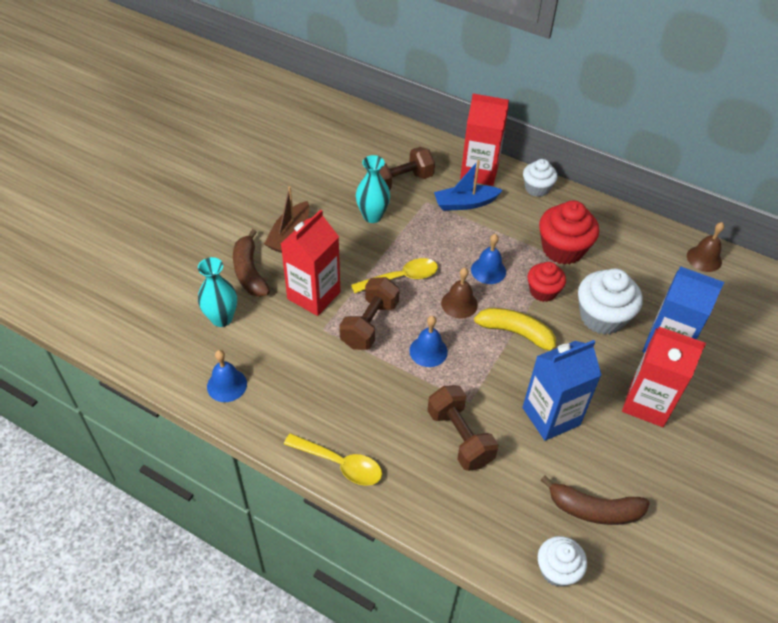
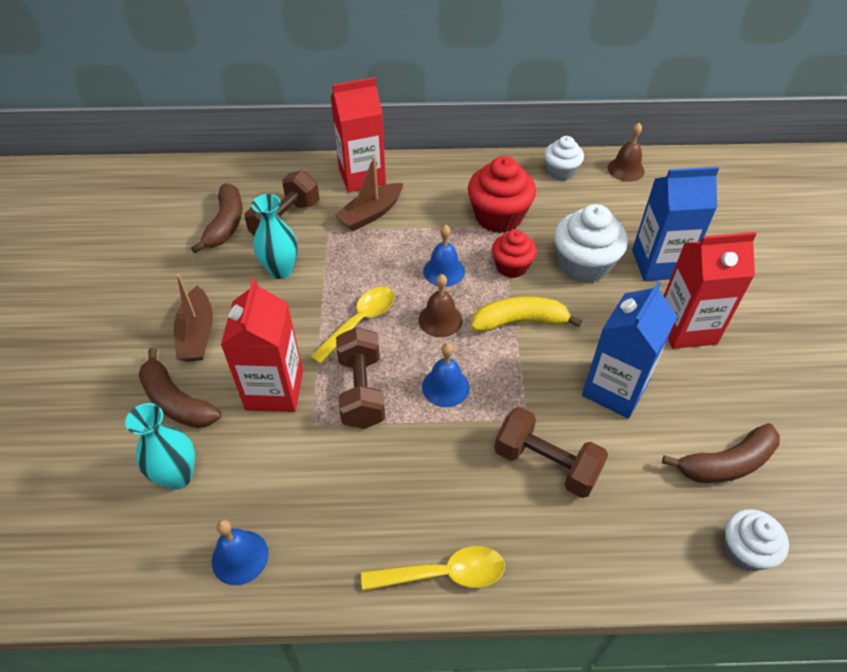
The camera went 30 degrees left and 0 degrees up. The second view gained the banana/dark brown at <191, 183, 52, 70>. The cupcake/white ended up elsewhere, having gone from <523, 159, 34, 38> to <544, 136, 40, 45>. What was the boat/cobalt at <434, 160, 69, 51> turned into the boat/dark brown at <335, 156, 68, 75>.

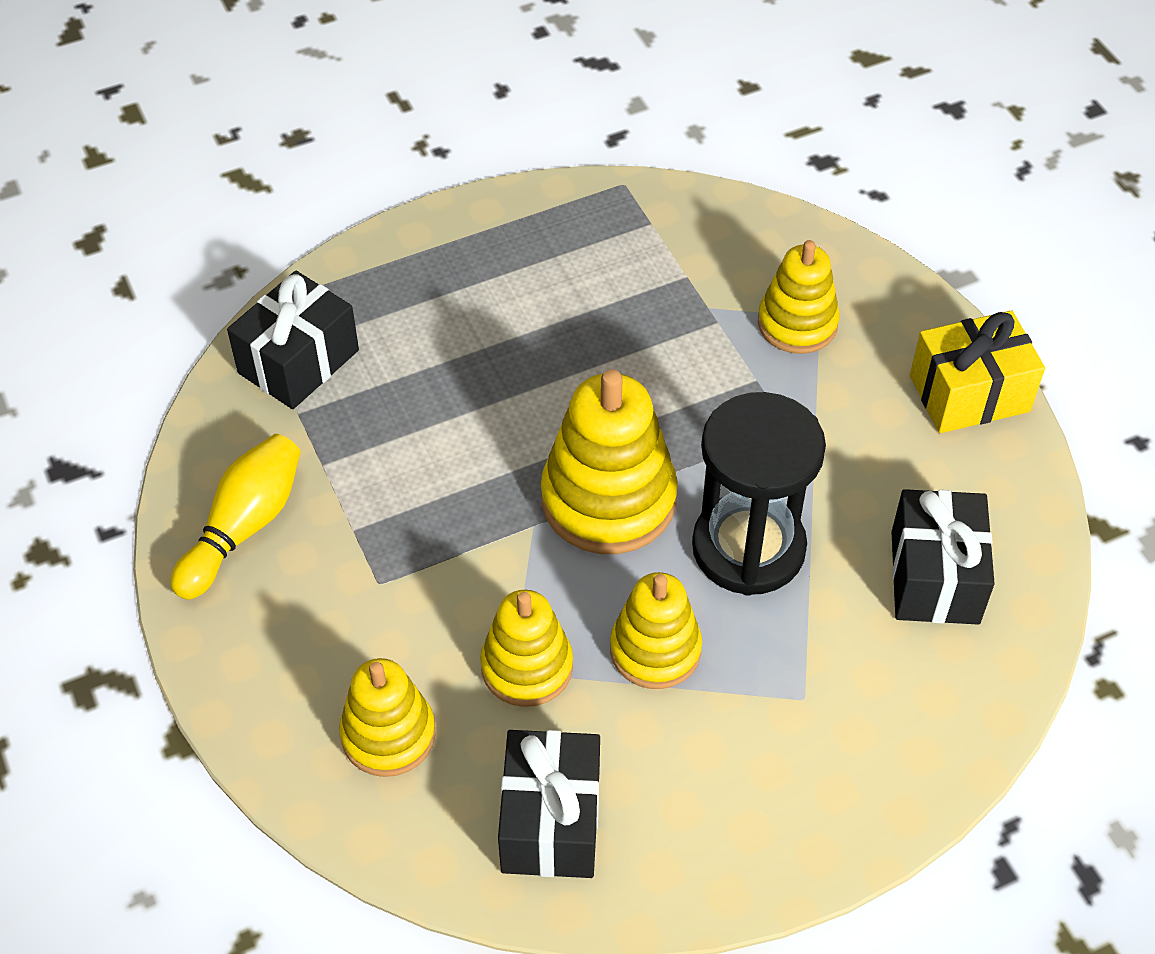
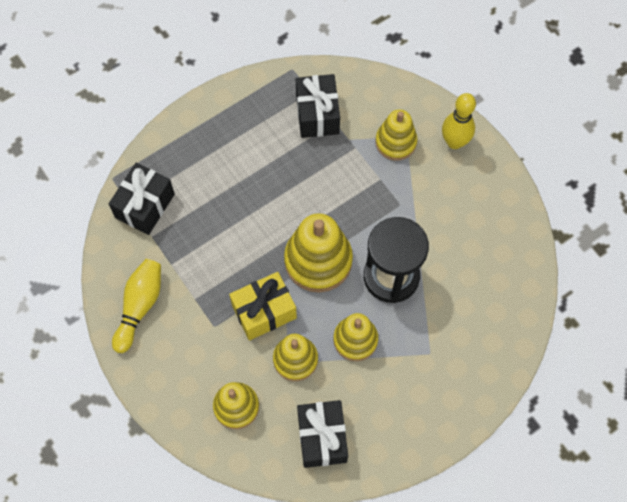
The camera went 10 degrees left and 15 degrees up. The second view gained the tenpin/yellow at <442, 93, 34, 56>. The wrapped gift/ebony ended up elsewhere, having gone from <892, 489, 103, 136> to <296, 74, 44, 64>. The wrapped gift/yellow ended up elsewhere, having gone from <910, 310, 135, 123> to <229, 272, 68, 69>.

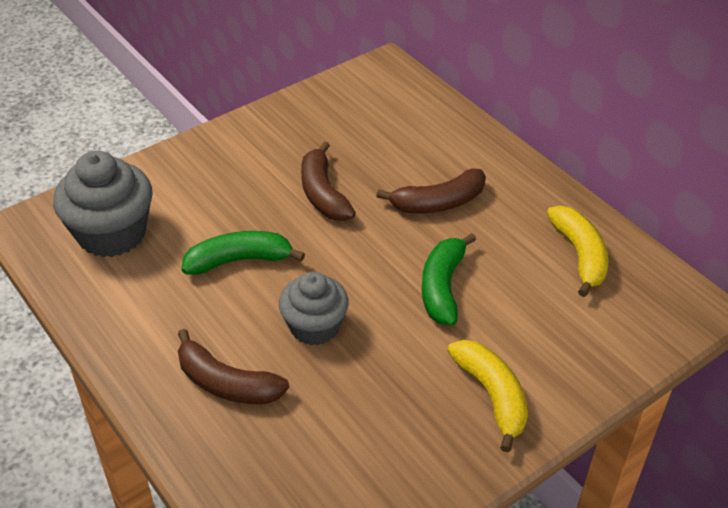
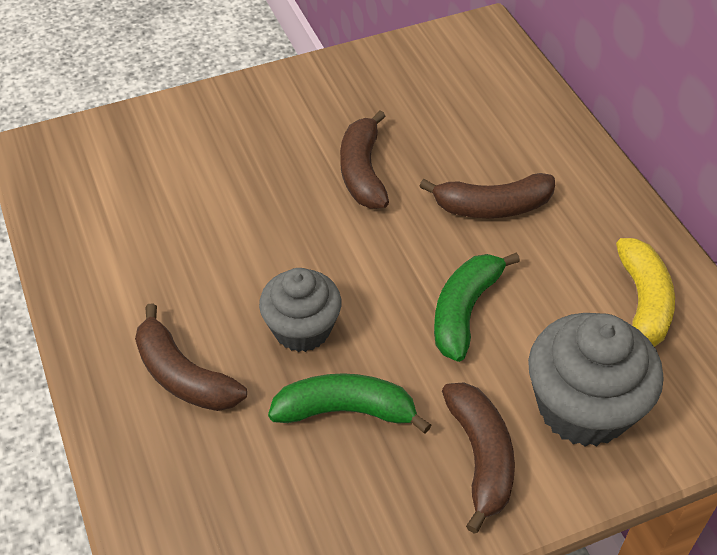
The camera went 15 degrees right and 5 degrees up. The cupcake/ash-grey ended up elsewhere, having gone from <53, 151, 99, 106> to <528, 313, 135, 134>. The banana/green ended up elsewhere, having gone from <182, 231, 123, 44> to <268, 373, 163, 60>. What was the banana/yellow at <447, 340, 81, 112> turned into the banana/dark brown at <442, 382, 73, 152>.

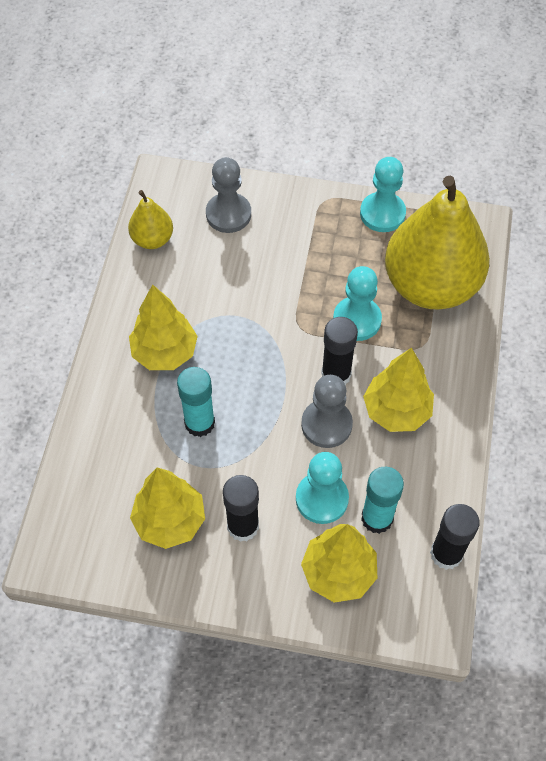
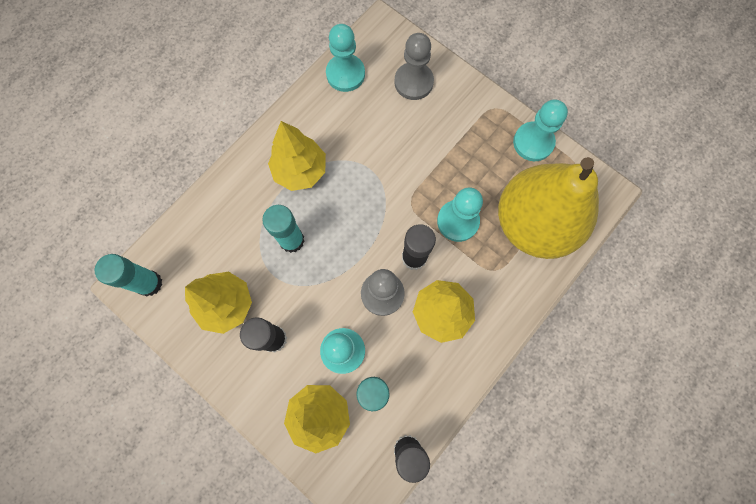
The camera went 30 degrees right and 15 degrees up. The second view gained the stick of glue/teal at <95, 254, 67, 42>. Where the pear/yellow stood at <128, 190, 45, 59>, the chess pawn/teal came to stand at <326, 24, 39, 68>.

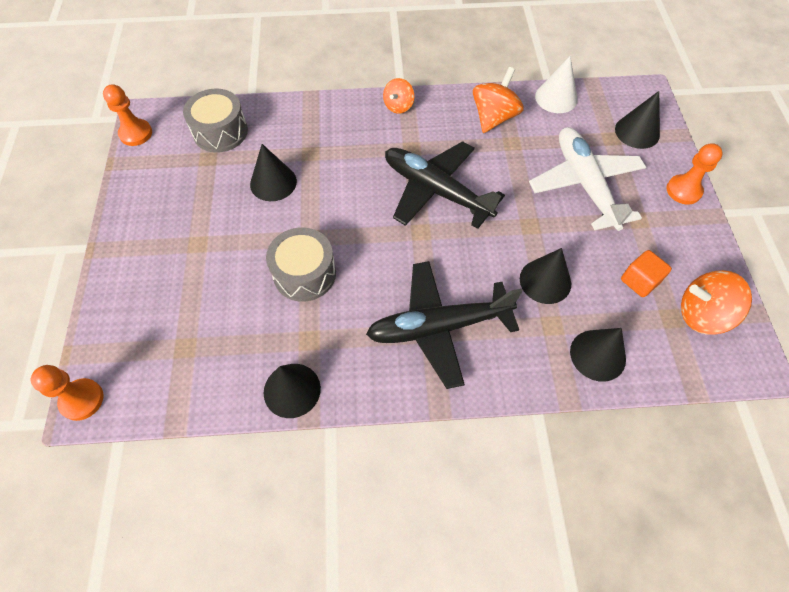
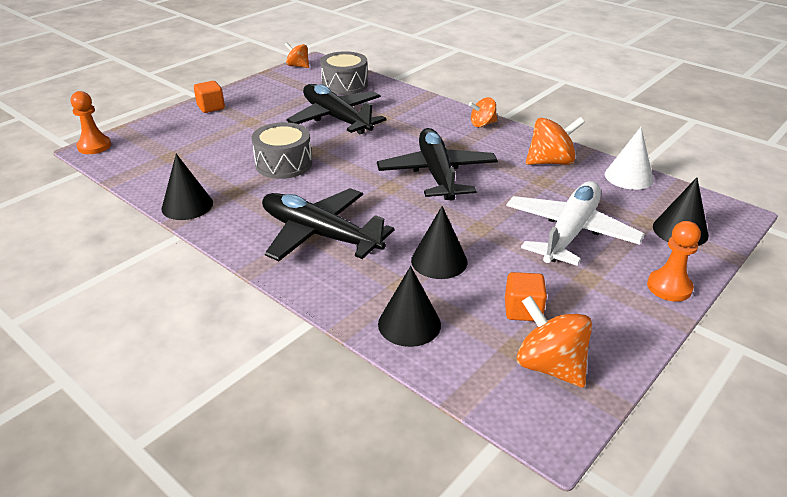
The camera went 45 degrees right and 25 degrees down. The second view gained the block/bright orange at <194, 81, 31, 32>. Where the chess pawn/bright orange stood at <103, 84, 49, 62>, the whirligig/bright orange came to stand at <284, 42, 25, 26>. Where the cone/ebony stood at <250, 144, 47, 57>, the aeroplane/ebony came to stand at <286, 84, 100, 50>.

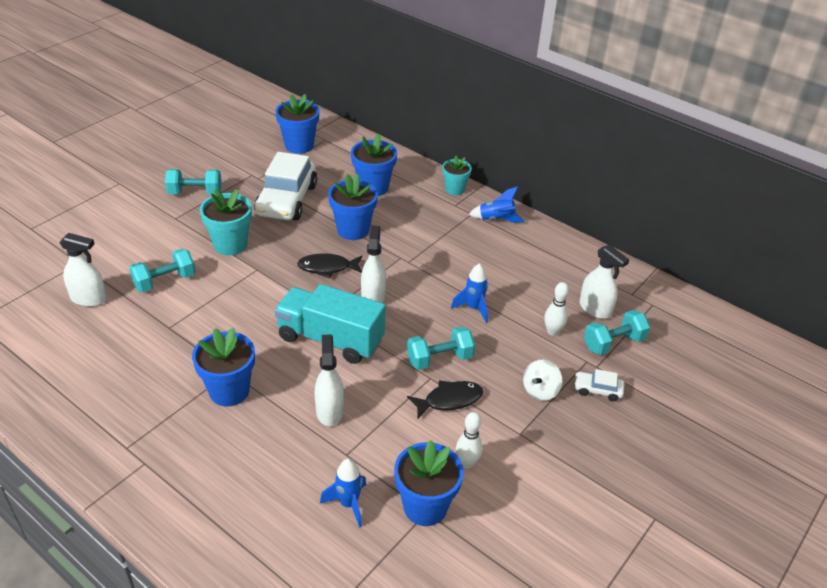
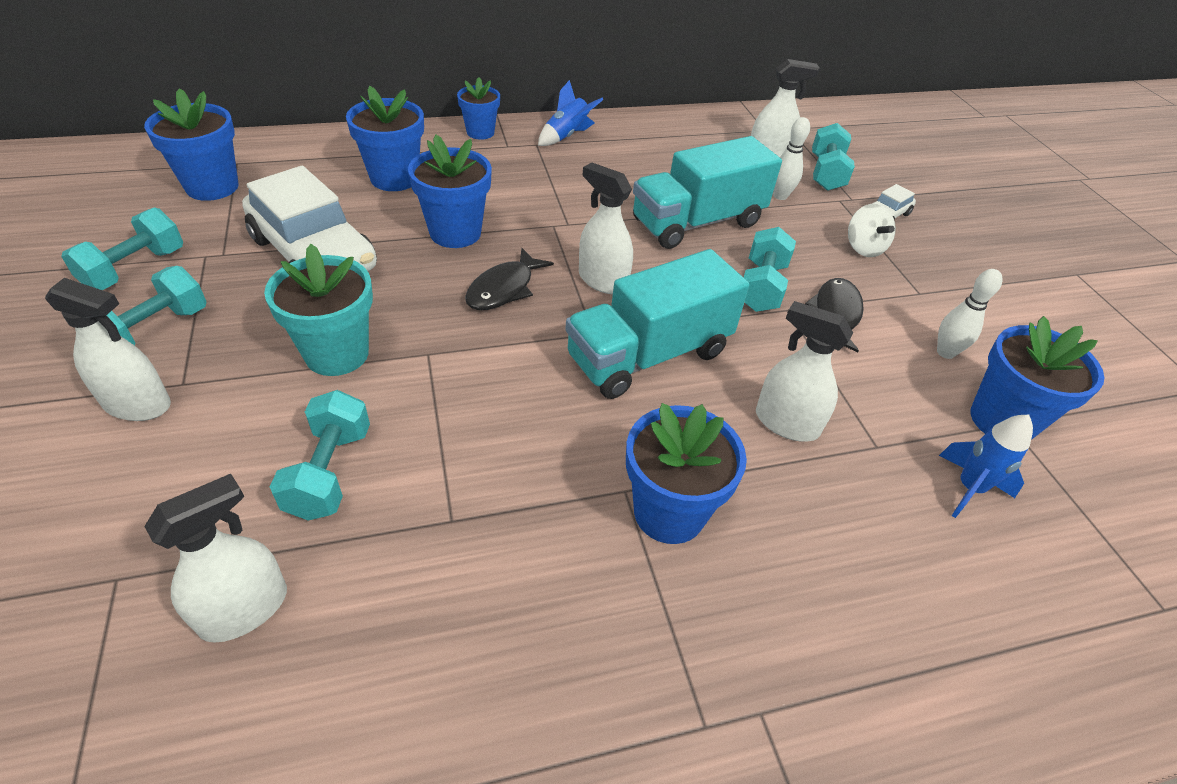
The camera went 55 degrees left and 5 degrees up. The second view gained the spray cleaner/white at <45, 278, 126, 143>. The second view gained the hand weight/teal at <61, 207, 122, 83>. Where the toy rocket/cobalt stood at <451, 264, 37, 59>, the truck/teal came to stand at <633, 136, 149, 113>. What was the flower pot/teal at <442, 156, 30, 40> turned into the flower pot/cobalt at <457, 77, 43, 63>.

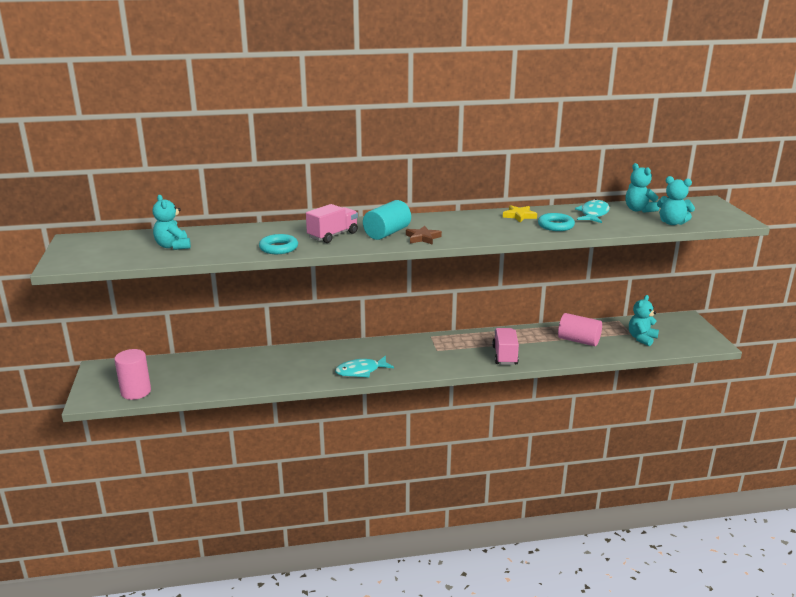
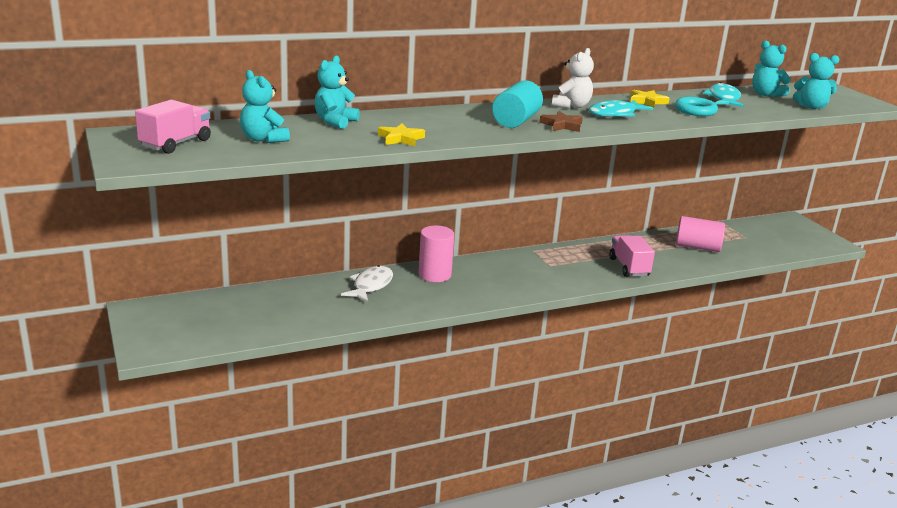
The camera went 15 degrees left and 0 degrees up. The second view gained the fish figure/white at <341, 265, 52, 37>. The second view gained the teddy bear/white at <552, 48, 42, 61>. The cylinder/rose-pink ended up elsewhere, having gone from <114, 349, 37, 51> to <419, 225, 35, 57>. The truck/rose-pink ended up elsewhere, having gone from <306, 204, 52, 39> to <135, 100, 76, 54>. The fish figure/teal ended up elsewhere, having gone from <335, 356, 59, 21> to <589, 100, 64, 17>. The teddy bear/teal ended up elsewhere, having gone from <629, 295, 30, 51> to <314, 56, 46, 73>. Where the hoop/teal stood at <259, 234, 39, 20>, the star shape/yellow came to stand at <378, 123, 47, 23>.

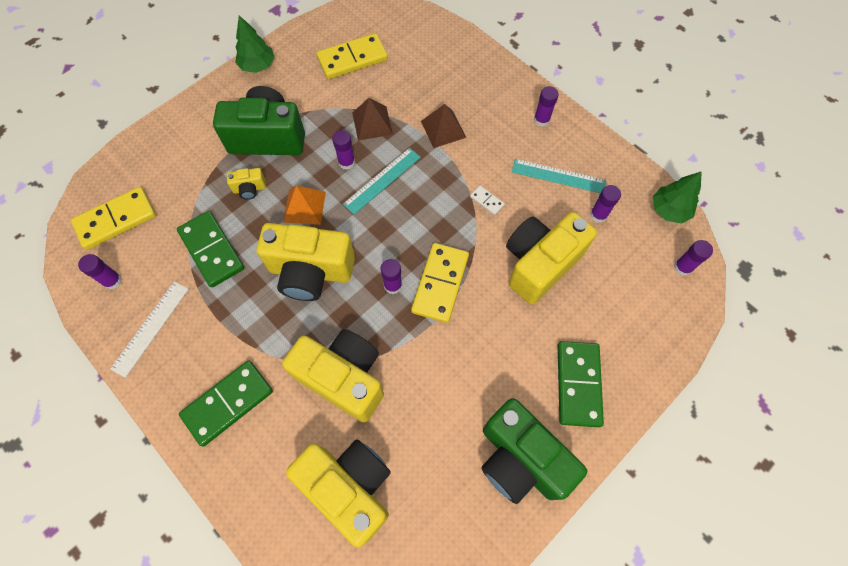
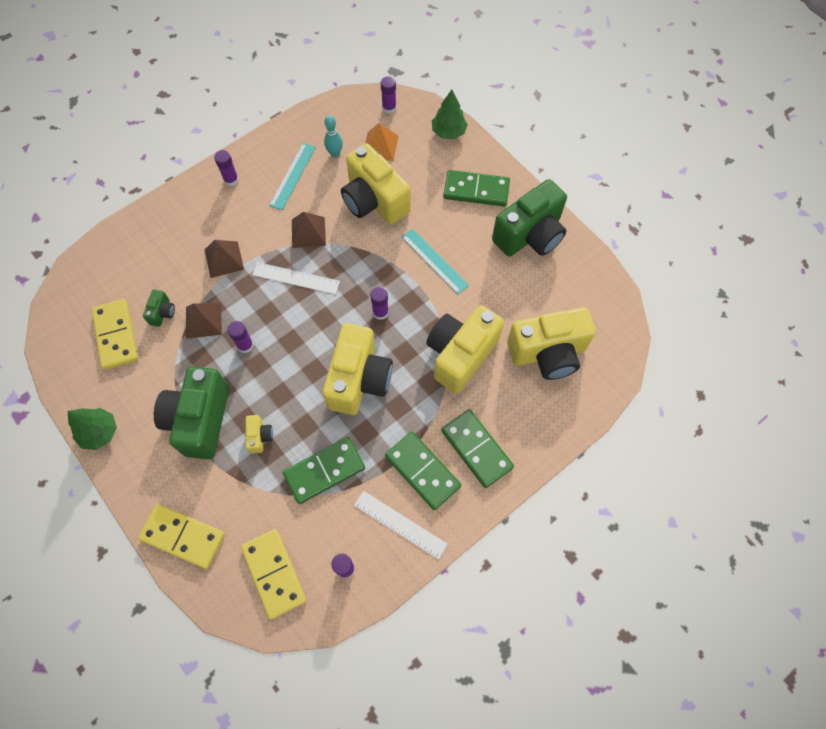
The camera went 85 degrees left and 0 degrees up. The second view gained the camera/green at <143, 289, 32, 38>. The second view gained the straightedge/white at <253, 262, 87, 32>. The second view gained the domino piece/green at <385, 432, 76, 78>. The pyramid/bright orange ended up elsewhere, having gone from <283, 185, 43, 40> to <365, 123, 33, 38>. The straightedge/teal ended up elsewhere, having gone from <343, 148, 78, 66> to <401, 229, 68, 65>. The domino piece/yellow ended up elsewhere, having gone from <411, 243, 58, 80> to <138, 504, 87, 65>. The toy tree/green ended up elsewhere, having gone from <653, 171, 49, 53> to <432, 90, 36, 50>. Where the domino piece/white stood at <470, 185, 35, 30>, the pyramid/dark brown came to stand at <292, 212, 34, 36>. Where the stick of glue/royal purple stood at <590, 185, 31, 38>, the tenpin/teal came to stand at <324, 115, 19, 43>. The camera/yellow at <286, 439, 105, 108> ended up facing another way, 150 degrees counterclockwise from before.

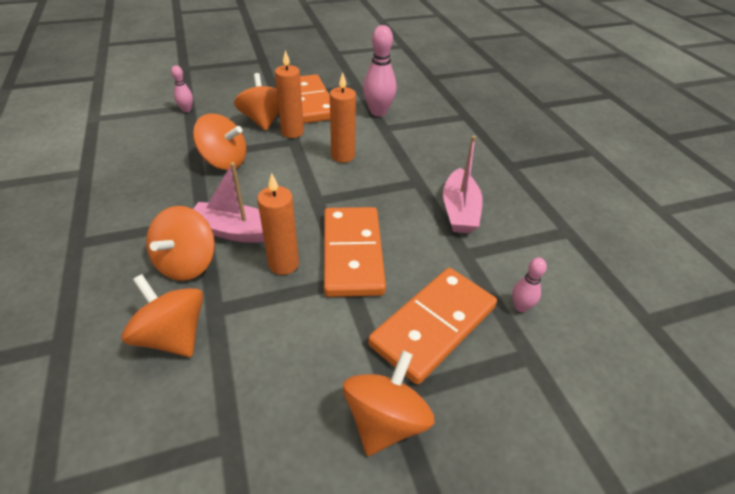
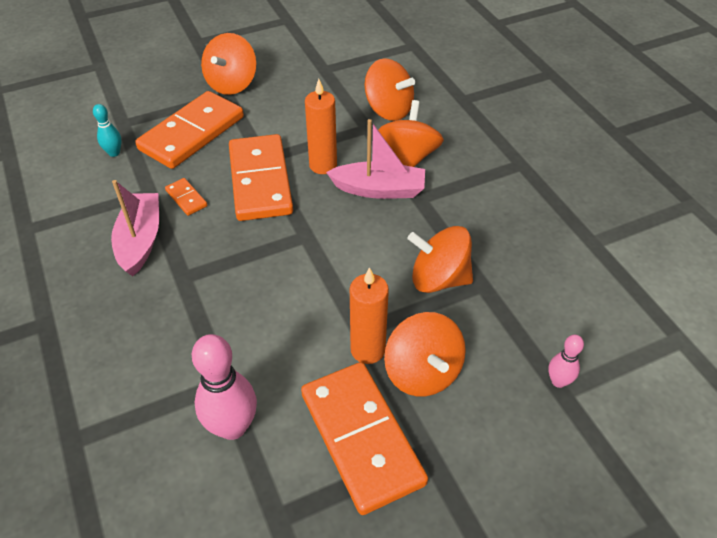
The camera went 175 degrees right and 5 degrees up. The second view lost the pillar candle/bright orange at <330, 72, 26, 91>. The second view gained the domino piece/bright orange at <165, 178, 42, 38>. What was the tenpin/rose-pink at <512, 258, 35, 54> turned into the tenpin/teal at <93, 104, 29, 53>.

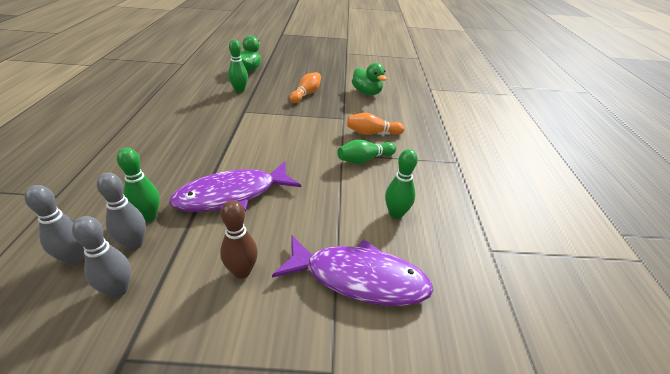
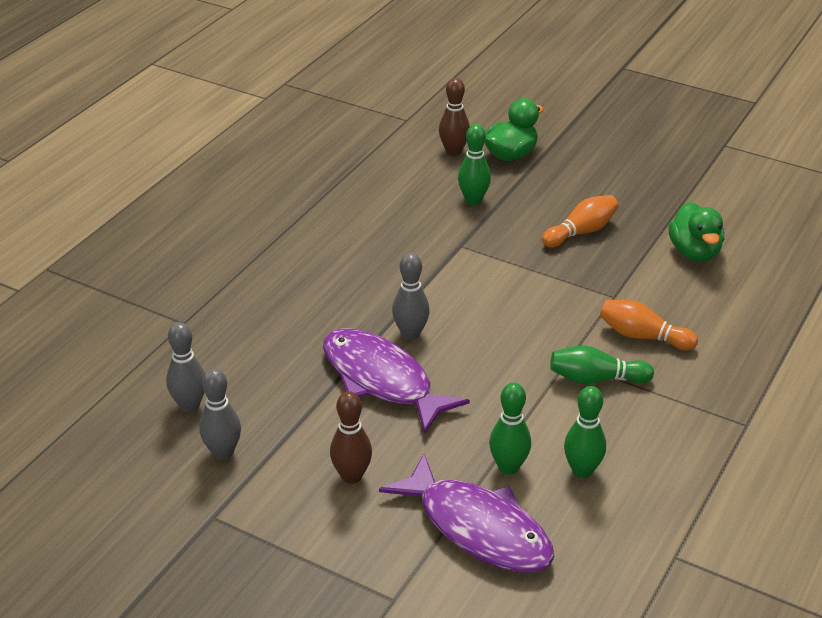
The camera went 30 degrees right and 0 degrees up. The second view gained the tenpin/dark brown at <439, 78, 31, 78>. The tenpin/ash-grey ended up elsewhere, having gone from <97, 172, 49, 78> to <392, 253, 38, 87>. The tenpin/green ended up elsewhere, having gone from <117, 148, 43, 74> to <489, 383, 42, 92>. The fish figure/royal purple at <169, 162, 132, 50> ended up facing another way, 45 degrees clockwise from before.

